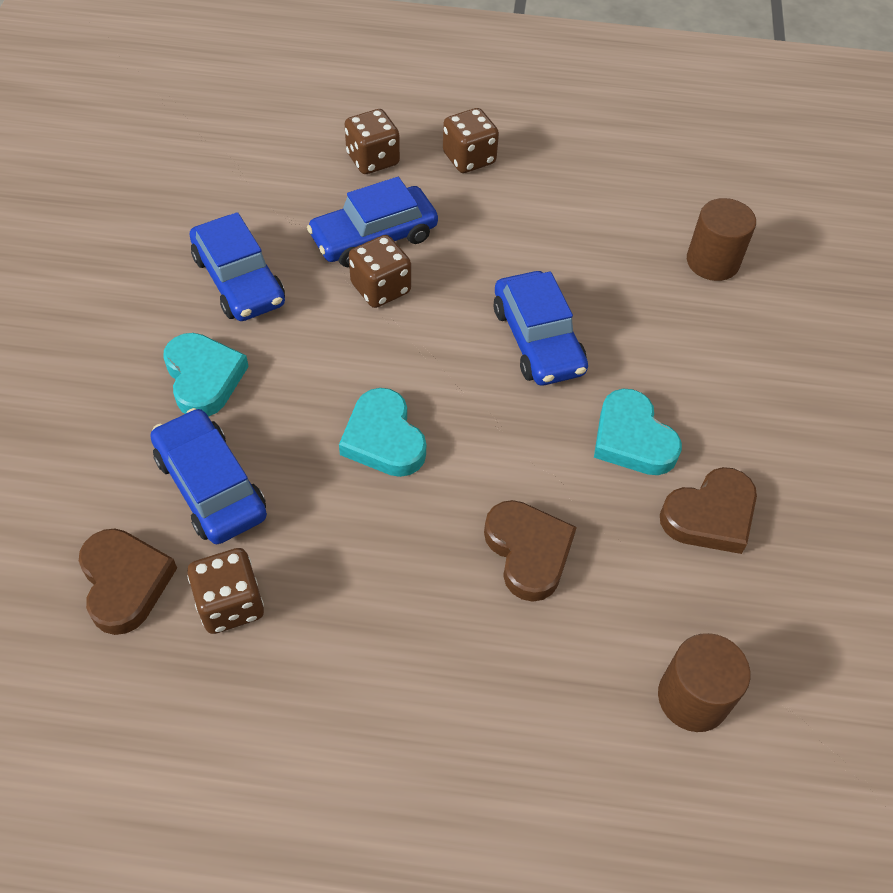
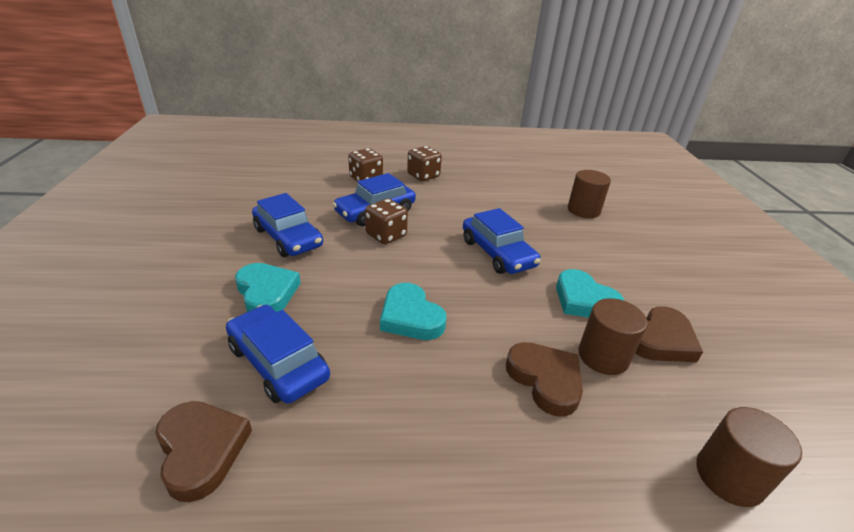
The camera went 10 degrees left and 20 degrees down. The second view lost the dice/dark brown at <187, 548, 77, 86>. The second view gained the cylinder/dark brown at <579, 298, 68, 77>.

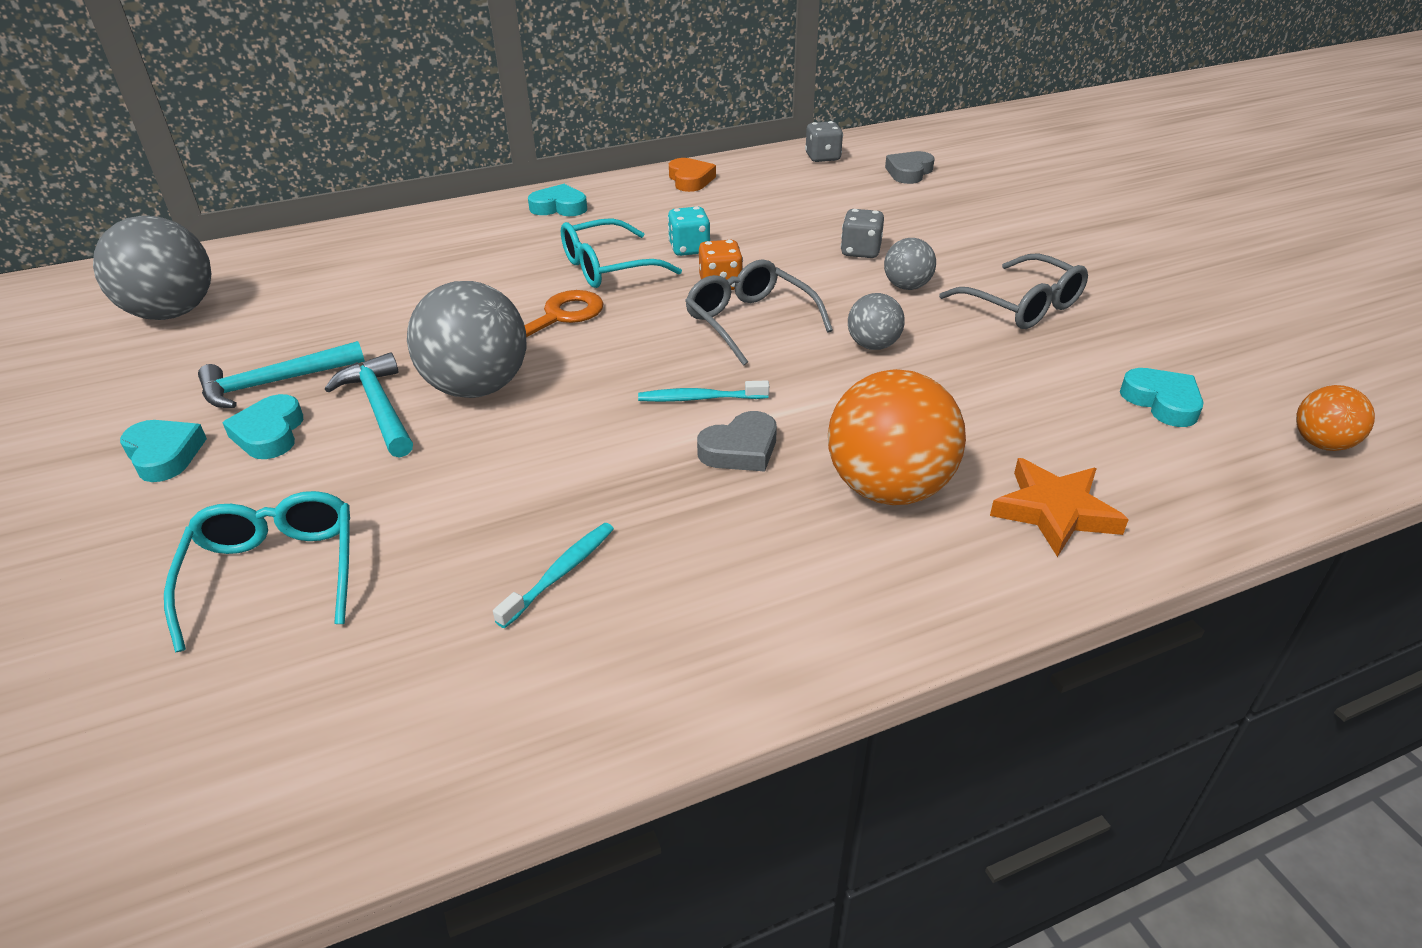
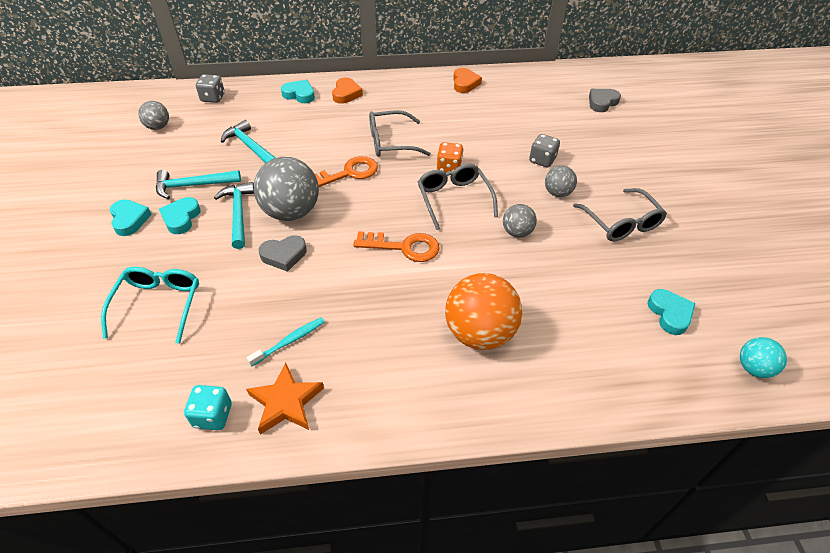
The camera went 15 degrees right and 10 degrees up. The second view gained the claw hammer/teal at <221, 120, 55, 43>. The second view gained the heart shape/bright orange at <332, 77, 31, 27>. The heart shape/teal ended up elsewhere, having gone from <528, 184, 59, 32> to <281, 80, 34, 23>. The dice/teal ended up elsewhere, having gone from <667, 206, 43, 50> to <184, 385, 47, 45>. The heart shape/ash-grey ended up elsewhere, having gone from <697, 411, 80, 60> to <259, 235, 48, 37>. The dice/ash-grey ended up elsewhere, having gone from <805, 121, 38, 41> to <196, 74, 29, 29>. The star shape/bright orange ended up elsewhere, having gone from <990, 458, 139, 99> to <246, 363, 78, 72>. Where the toothbrush/teal stood at <638, 380, 131, 22>, the door key/bright orange came to stand at <353, 231, 87, 31>. What was the spectacles/teal at <561, 218, 121, 70> turned into the spectacles/ash-grey at <369, 110, 62, 47>. What was the play ball/bright orange at <1296, 385, 79, 66> turned into the play ball/teal at <740, 337, 47, 41>. The size of the play ball/ash-grey at <93, 216, 118, 104> changed by a factor of 0.52.

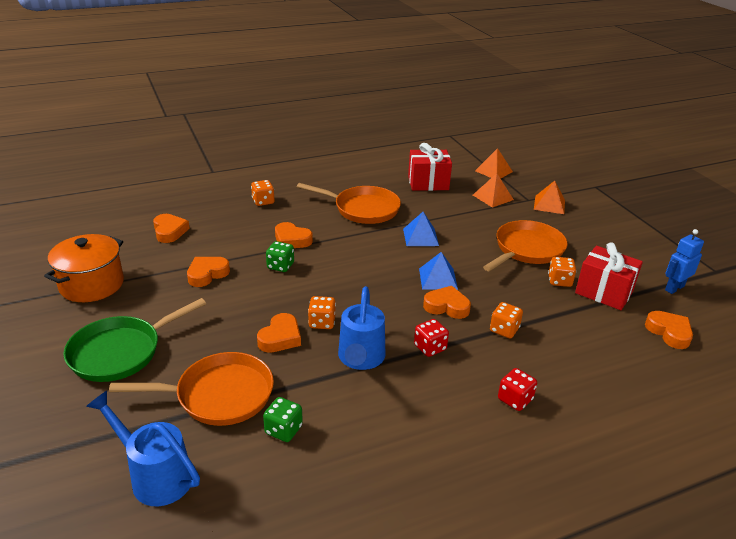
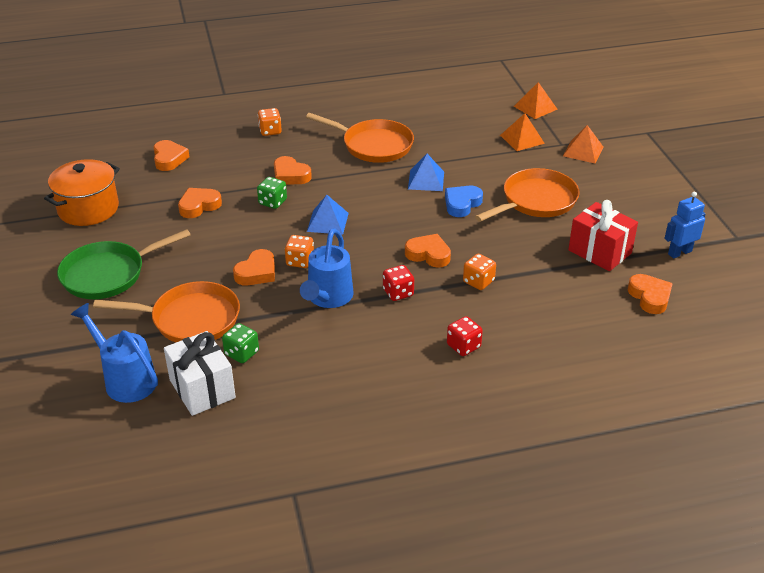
The camera went 10 degrees right and 5 degrees up. The second view lost the wrapped gift/red at <408, 143, 44, 48>. The second view lost the dice/bright orange at <548, 257, 28, 30>. The second view gained the wrapped gift/white at <164, 331, 72, 85>. The second view gained the heart shape/cobalt at <445, 186, 38, 31>. The pyramid/cobalt ended up elsewhere, having gone from <419, 252, 39, 38> to <307, 195, 42, 40>.

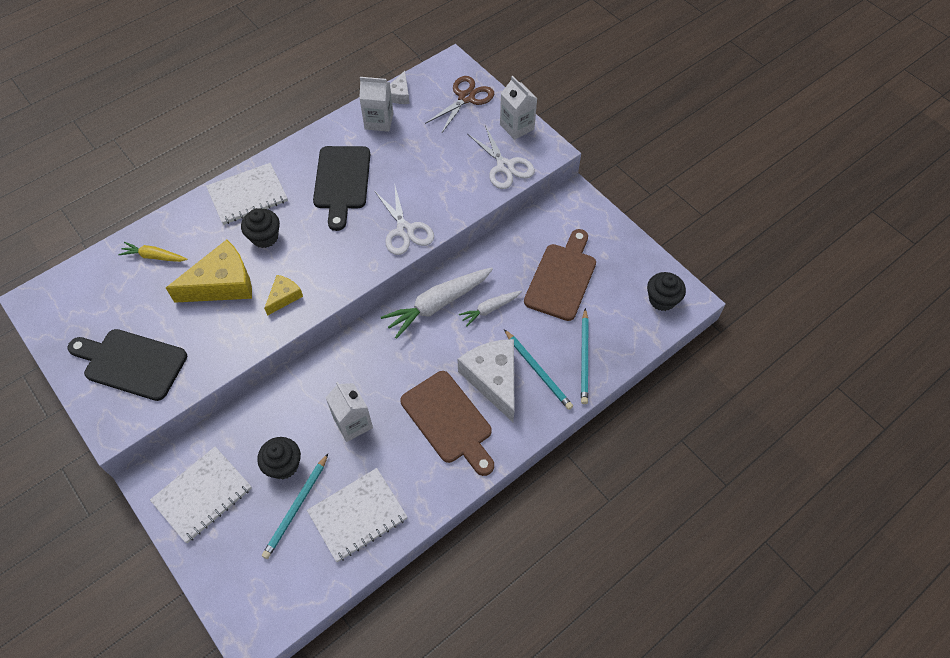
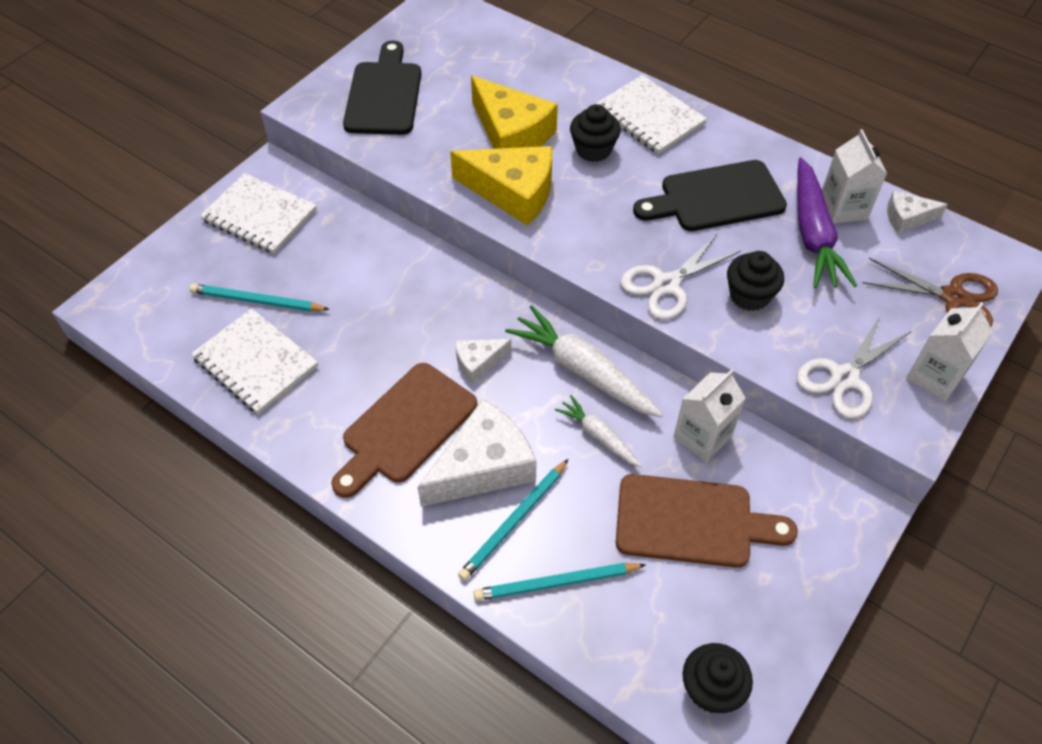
The camera went 75 degrees right and 5 degrees down. The second view lost the toy carrot/yellow at <118, 242, 70, 20>. The second view gained the piece of cheese/white at <455, 339, 56, 45>. The second view gained the toy carrot/royal purple at <797, 157, 60, 131>. The cupcake/ebony ended up elsewhere, having gone from <257, 437, 44, 42> to <727, 251, 57, 60>. The carton/white ended up elsewhere, having gone from <326, 382, 47, 60> to <674, 369, 72, 93>. The size of the piece of cheese/yellow at <264, 275, 39, 41> changed by a factor of 1.93.

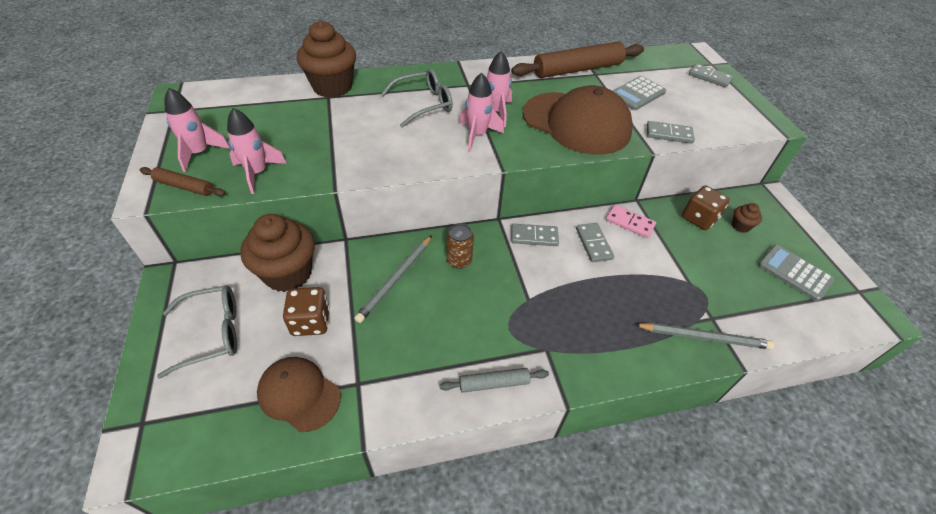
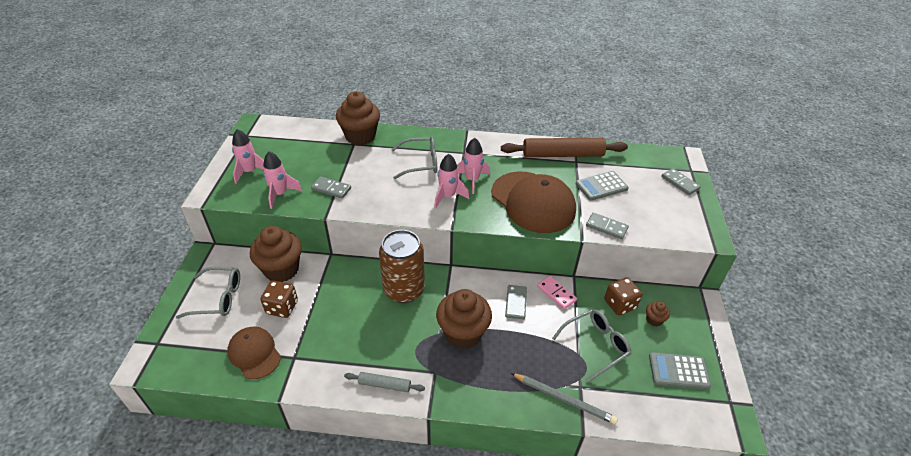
The camera went 20 degrees right and 5 degrees down. The second view lost the rolling pin/dark brown at <140, 167, 86, 29>. The second view lost the pencil/ash-grey at <354, 235, 78, 88>. The second view gained the cupcake/dark brown at <436, 289, 56, 60>. The second view gained the spectacles/ash-grey at <552, 309, 79, 73>. The domino piece/ash-grey ended up elsewhere, having gone from <511, 224, 48, 22> to <311, 176, 40, 23>. The adding machine/ash-grey at <758, 245, 77, 57> ended up facing another way, 60 degrees counterclockwise from before. The size of the soda can/dark brown at <446, 224, 28, 45> changed by a factor of 2.06.

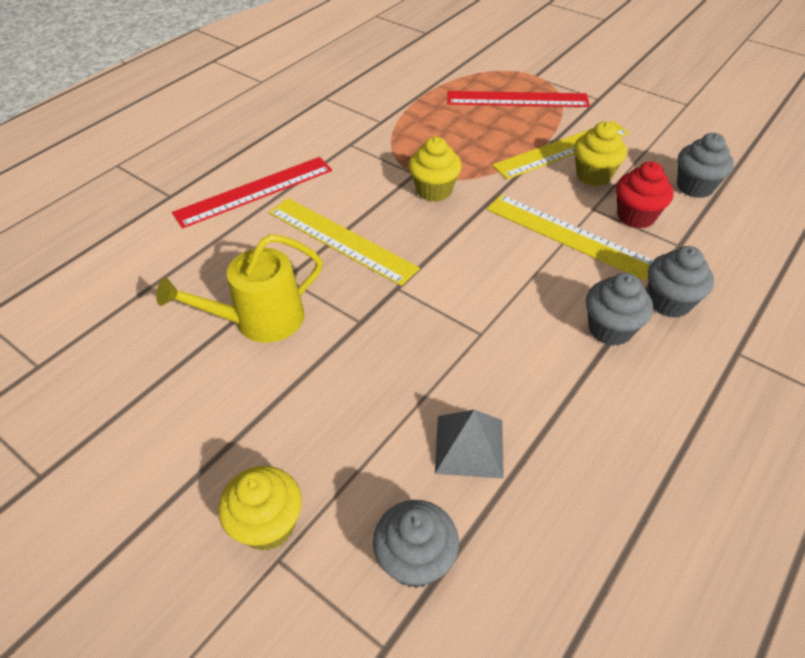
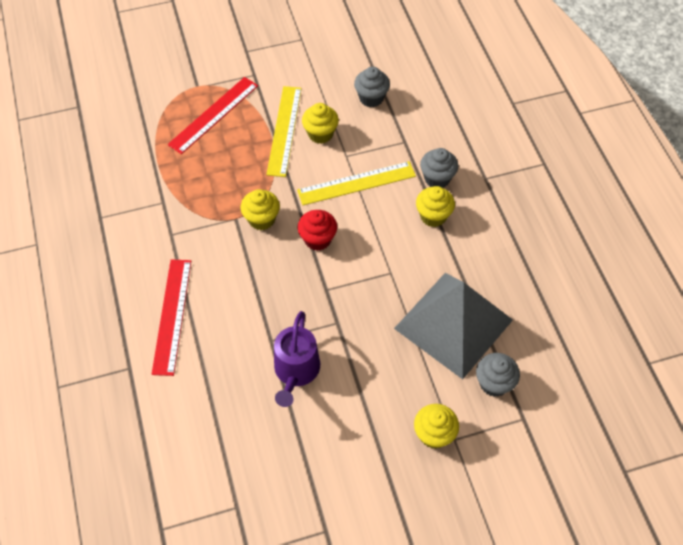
The camera went 55 degrees left and 10 degrees up. The second view lost the straightedge/yellow at <269, 198, 151, 88>. The cupcake/red ended up elsewhere, having gone from <616, 161, 58, 68> to <297, 210, 40, 41>. What was the sprinkling can/yellow at <156, 234, 167, 109> turned into the sprinkling can/royal purple at <274, 311, 46, 96>. What was the cupcake/ash-grey at <586, 273, 67, 73> turned into the cupcake/yellow at <416, 186, 39, 41>. The size of the pyramid/ash-grey at <435, 410, 69, 69> changed by a factor of 2.25.

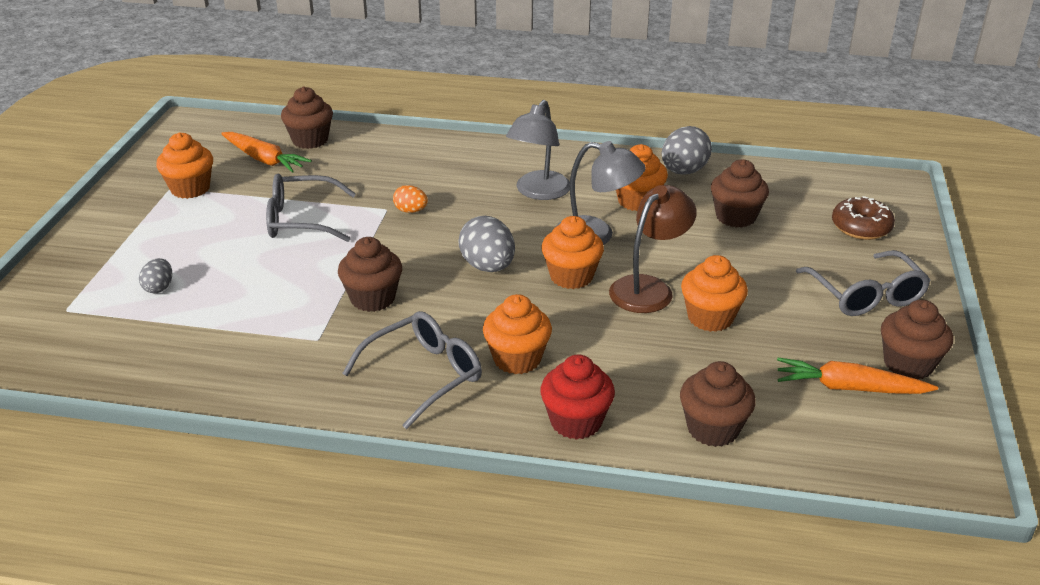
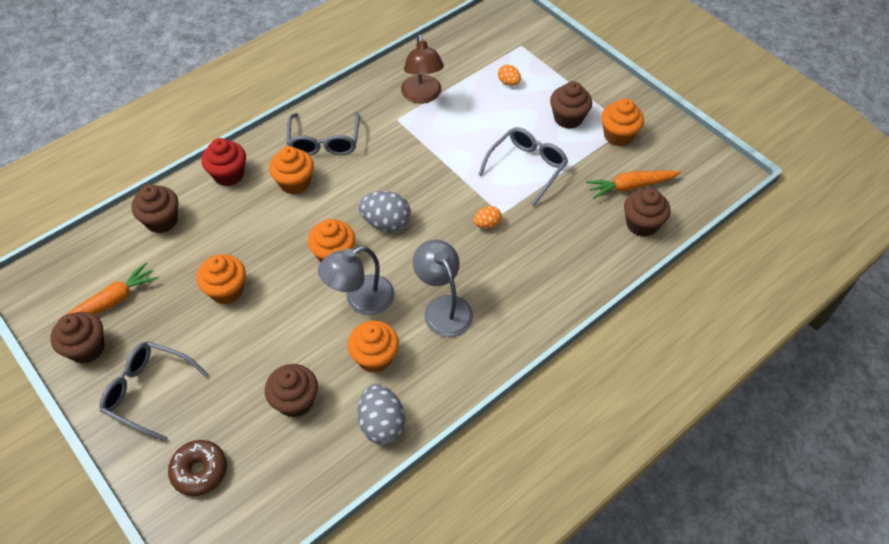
The camera went 130 degrees right and 20 degrees up. The cupcake/dark brown ended up elsewhere, having gone from <338, 237, 64, 75> to <550, 81, 42, 48>. The reading lamp/dark brown ended up elsewhere, having gone from <609, 185, 88, 128> to <401, 34, 43, 70>. What was the egg/ash-grey at <139, 258, 33, 35> turned into the egg/bright orange at <498, 65, 23, 21>.

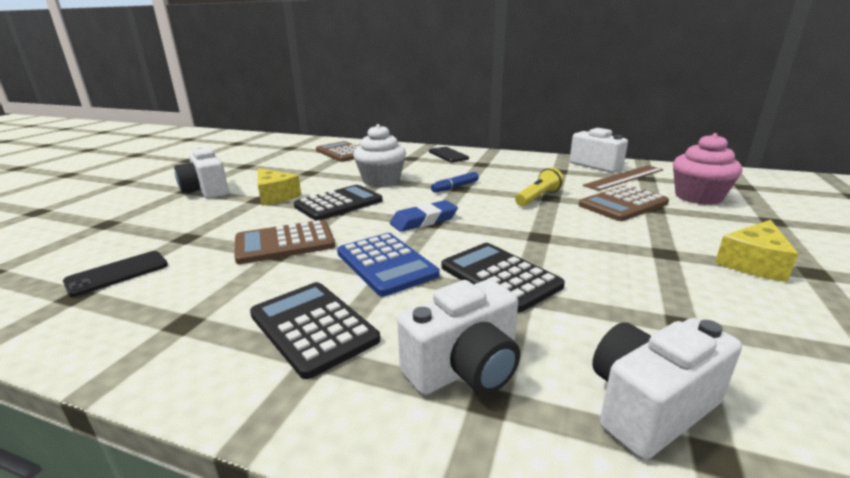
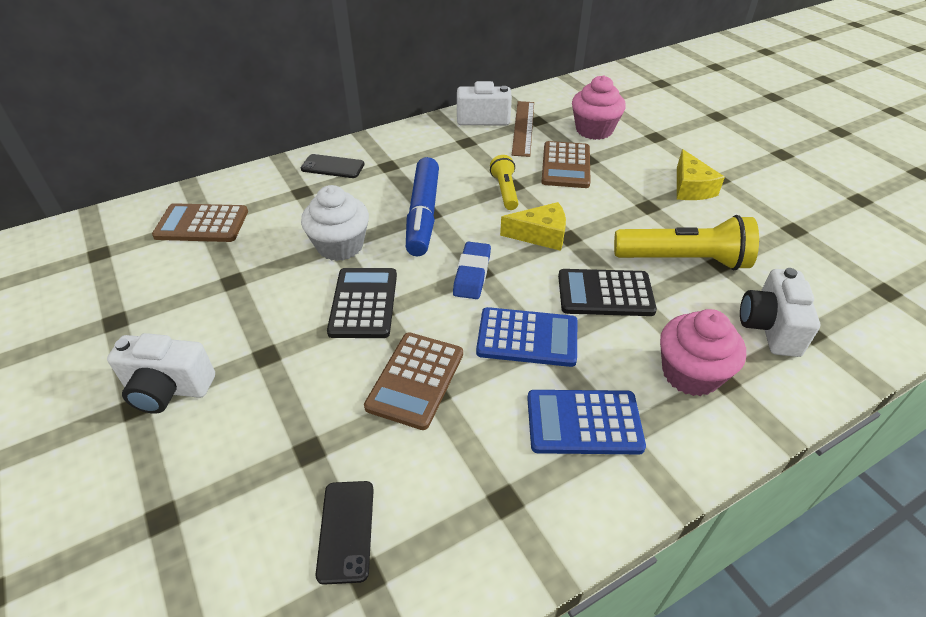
The camera went 50 degrees left and 20 degrees up. The second view gained the pocket torch/yellow at <614, 215, 145, 55>. The piece of cheese/yellow ended up elsewhere, having gone from <258, 168, 43, 38> to <500, 202, 66, 49>. Where the camera/white stood at <397, 279, 123, 116>, the cupcake/rose-pink came to stand at <660, 309, 86, 87>. What was the adding machine/ebony at <250, 282, 130, 97> turned into the adding machine/cobalt at <527, 390, 119, 64>. The size of the marker/cobalt at <431, 172, 48, 20> changed by a factor of 2.11.

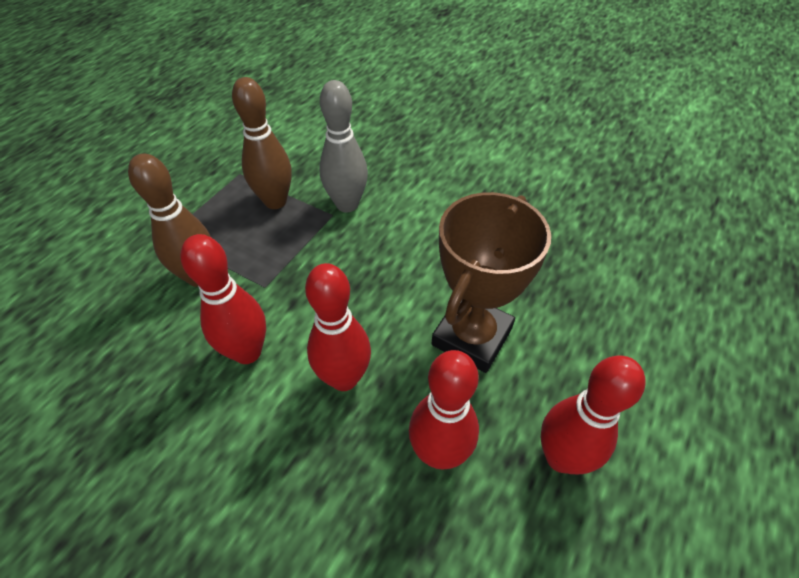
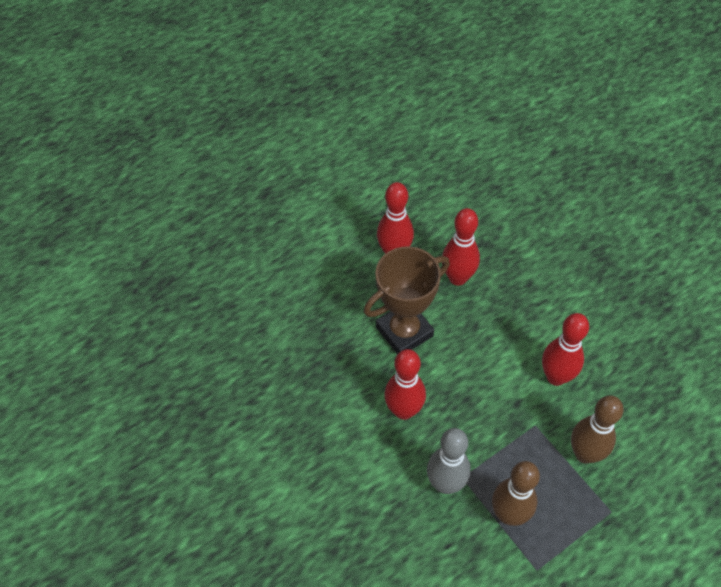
The camera went 155 degrees left and 5 degrees up. The tenpin/red ended up elsewhere, having gone from <305, 263, 66, 128> to <384, 349, 42, 71>.

